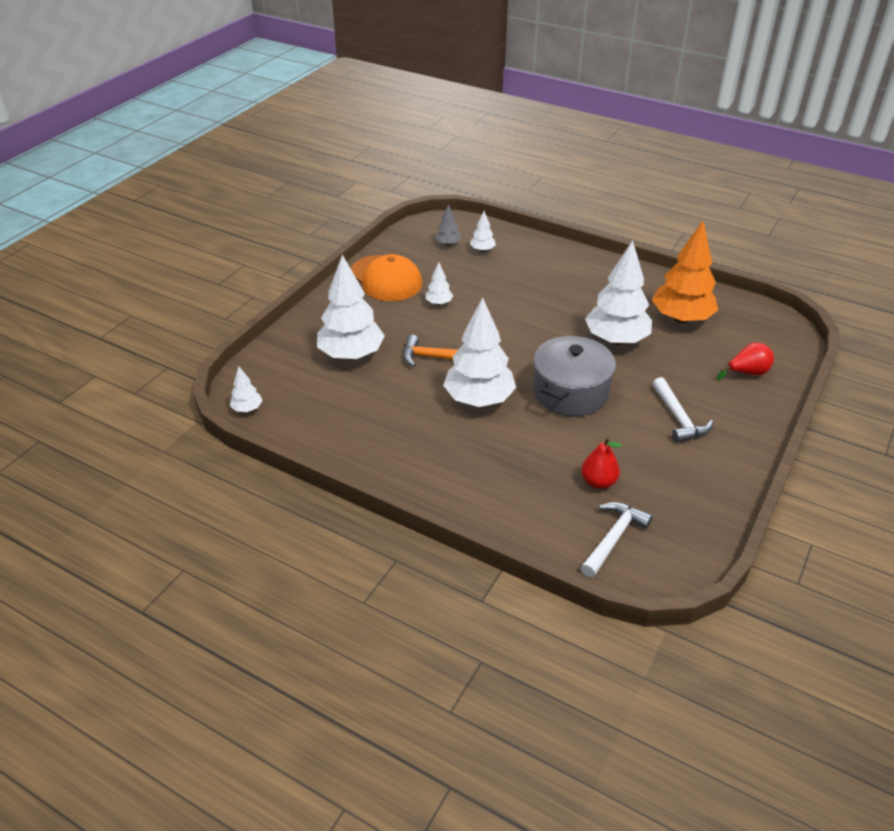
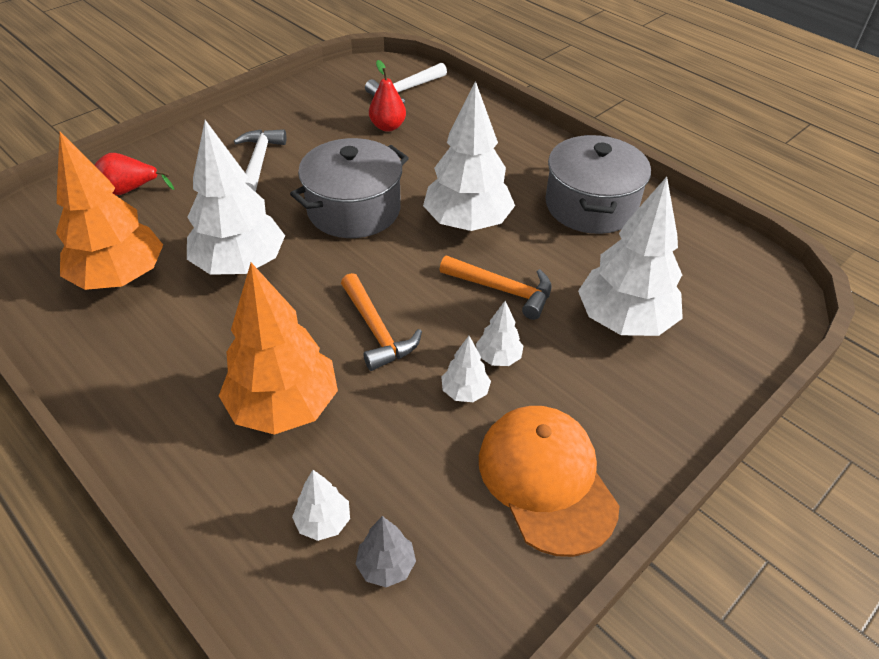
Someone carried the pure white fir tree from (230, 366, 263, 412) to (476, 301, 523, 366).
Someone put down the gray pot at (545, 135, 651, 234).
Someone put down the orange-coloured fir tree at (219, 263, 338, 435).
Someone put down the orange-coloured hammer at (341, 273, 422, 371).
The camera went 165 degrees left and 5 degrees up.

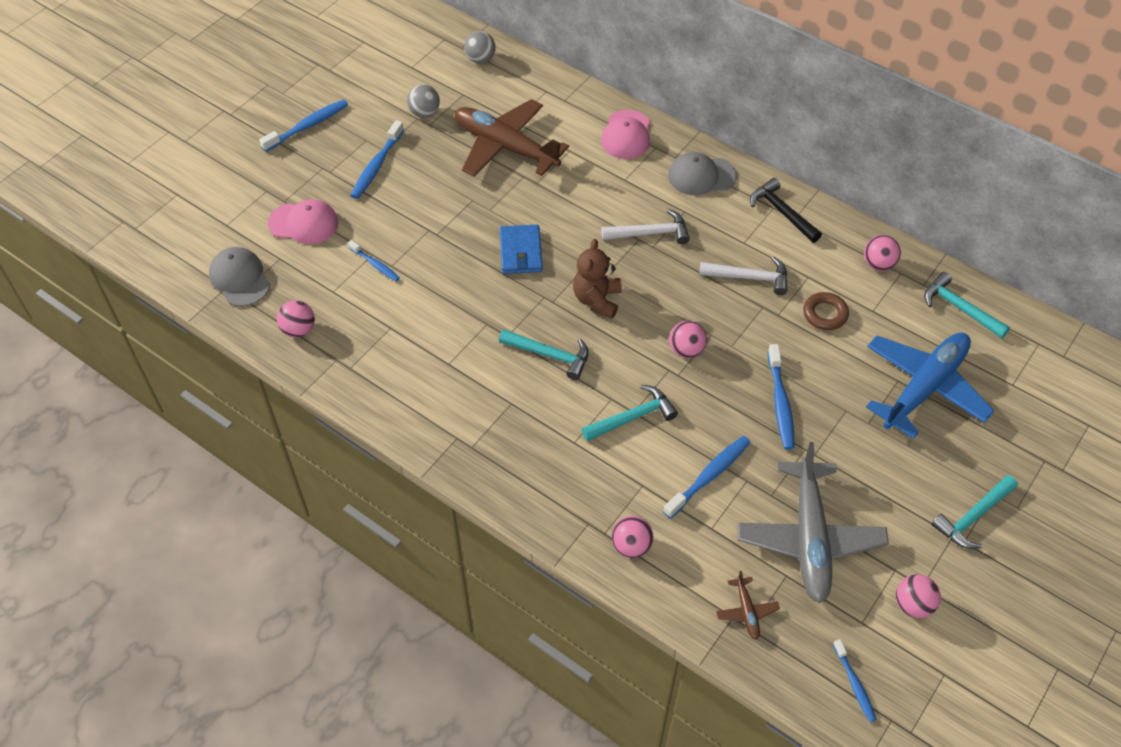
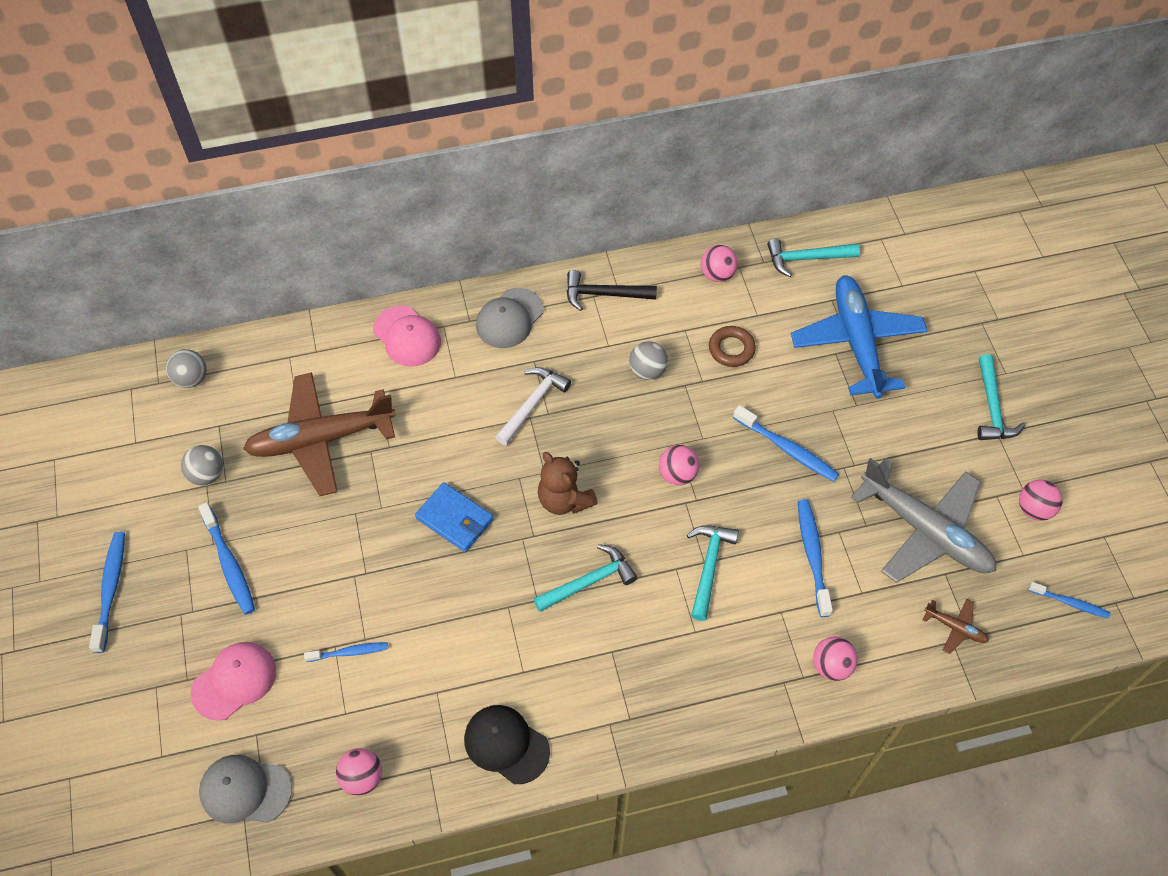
Someone swapped the pure white hammer at (699, 256, 787, 295) for the gray sphere at (629, 341, 668, 380).
Someone put down the black baseball cap at (464, 705, 550, 784).
The camera went 50 degrees left and 5 degrees up.

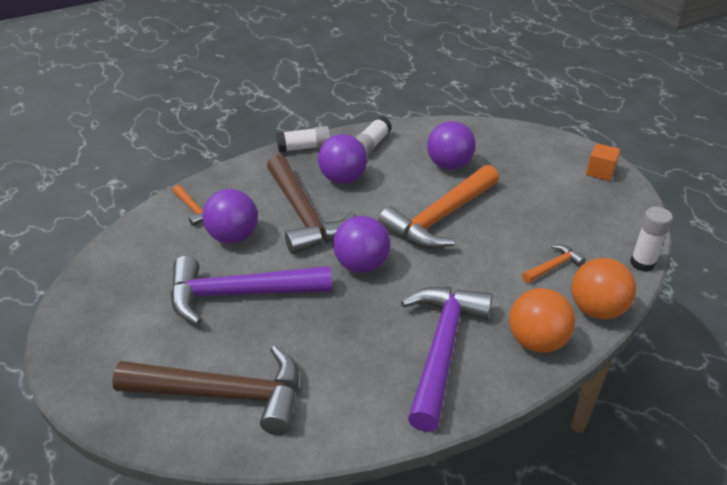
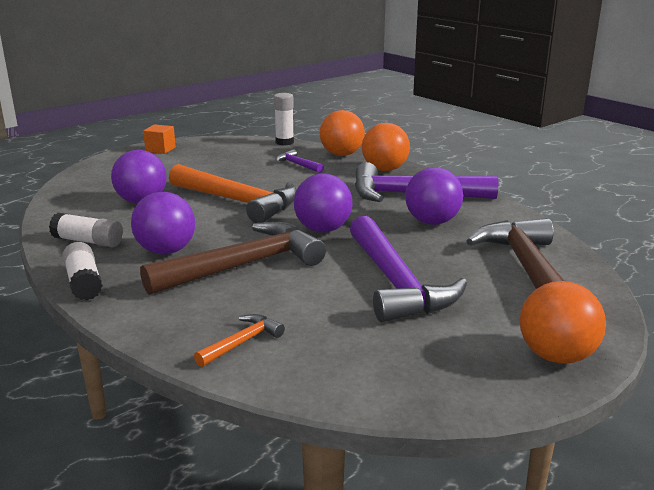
Someone carried the royal purple sphere from (202, 189, 258, 244) to (405, 167, 463, 225).
Someone repainted the orange-coloured hammer at (522, 245, 586, 283), which became the royal purple hammer at (275, 149, 324, 173).
Someone put down the orange-coloured sphere at (520, 281, 606, 364).
The camera went 100 degrees left and 15 degrees down.

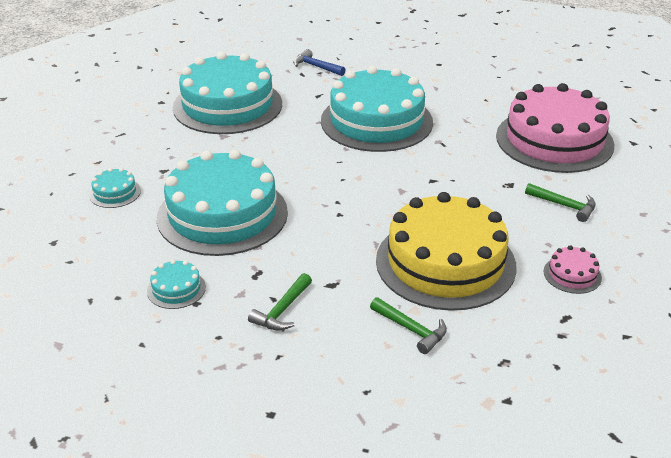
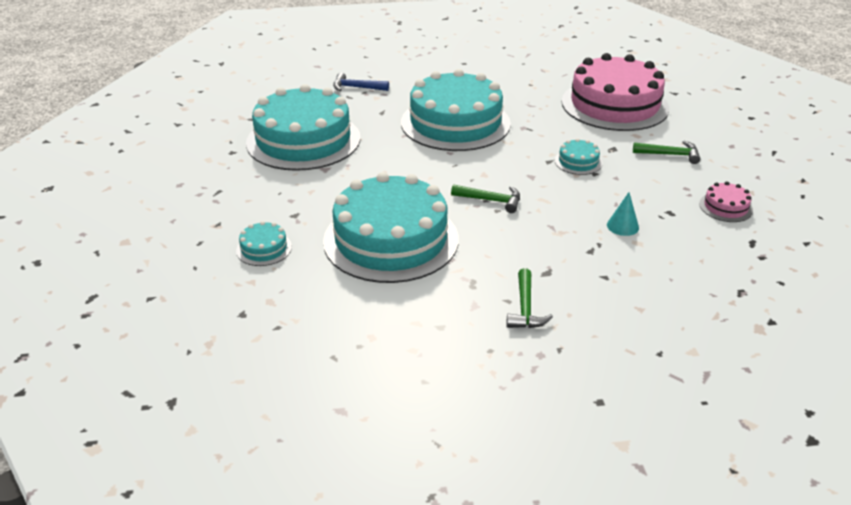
Someone swapped the yellow layer cake at (376, 192, 517, 311) for the turquoise cone at (607, 192, 639, 236).
Someone carried the turquoise layer cake from (147, 260, 206, 309) to (555, 138, 603, 175).
Someone carried the emerald hammer from (370, 297, 447, 354) to (451, 184, 520, 213).
The camera went 25 degrees left and 0 degrees up.

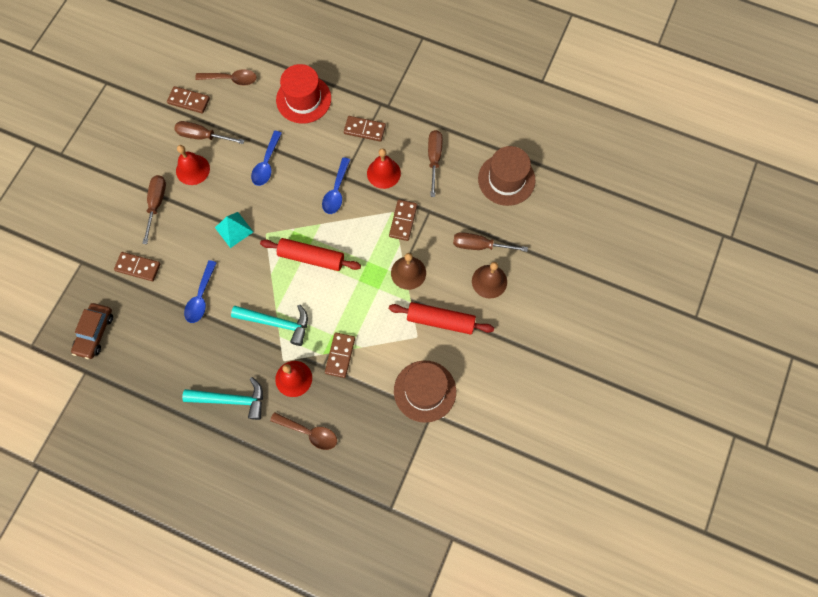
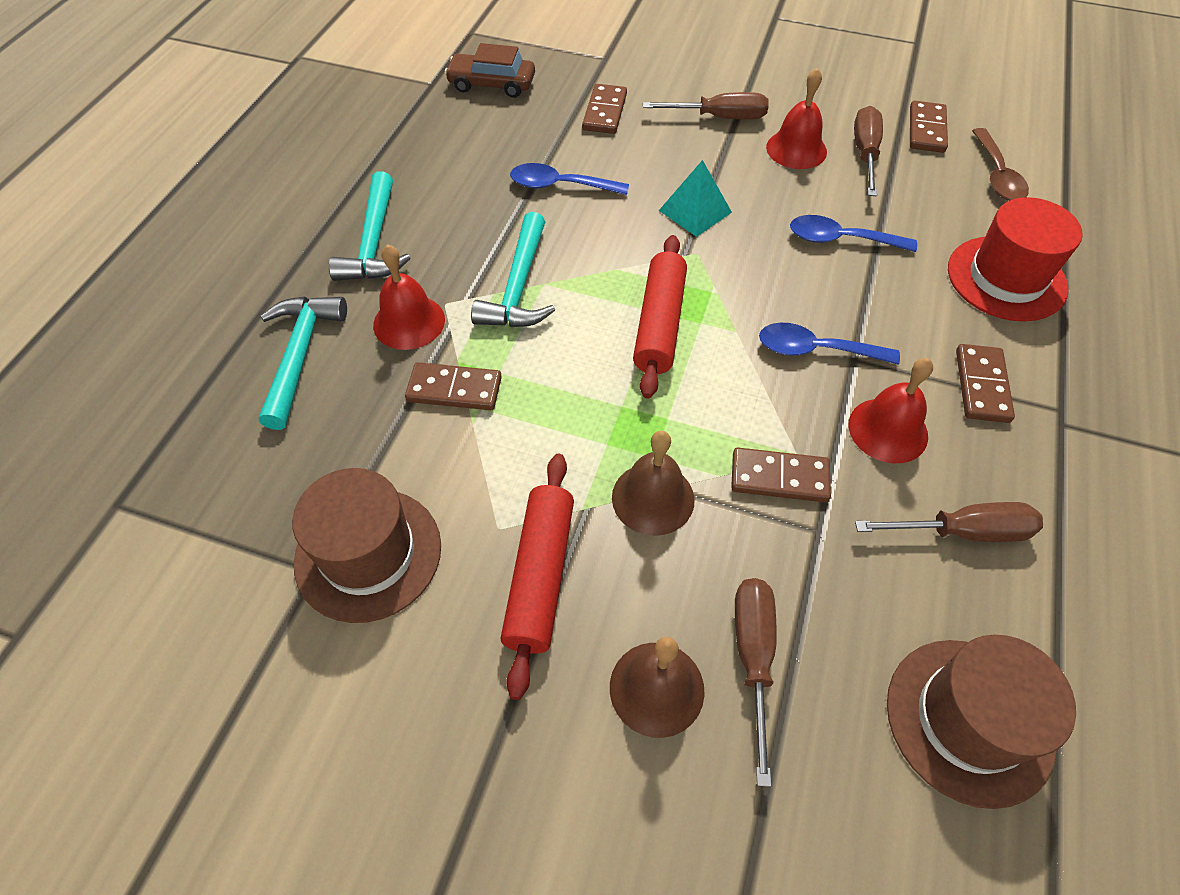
Someone swapped the russet spoon at (270, 412, 337, 450) for the turquoise hammer at (259, 296, 347, 430).
The camera went 85 degrees right and 15 degrees down.

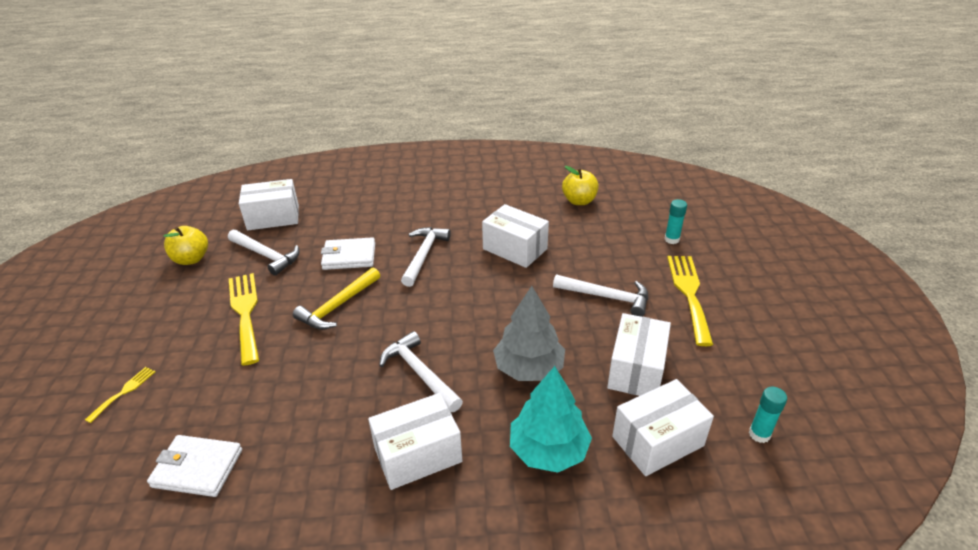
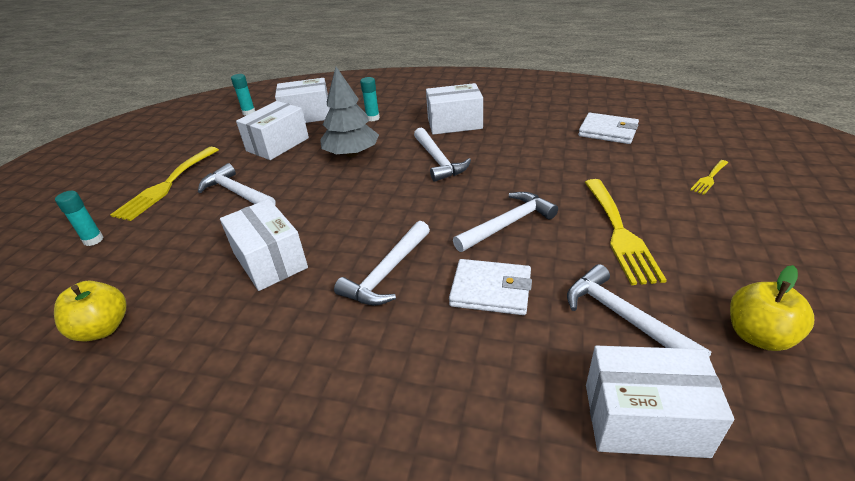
Someone repainted the yellow hammer at (293, 267, 380, 330), which became the pure white hammer at (453, 192, 558, 252).
Someone swapped the turquoise fir tree at (510, 366, 592, 473) for the turquoise stick of glue at (360, 77, 380, 121).
The camera went 160 degrees left and 0 degrees up.

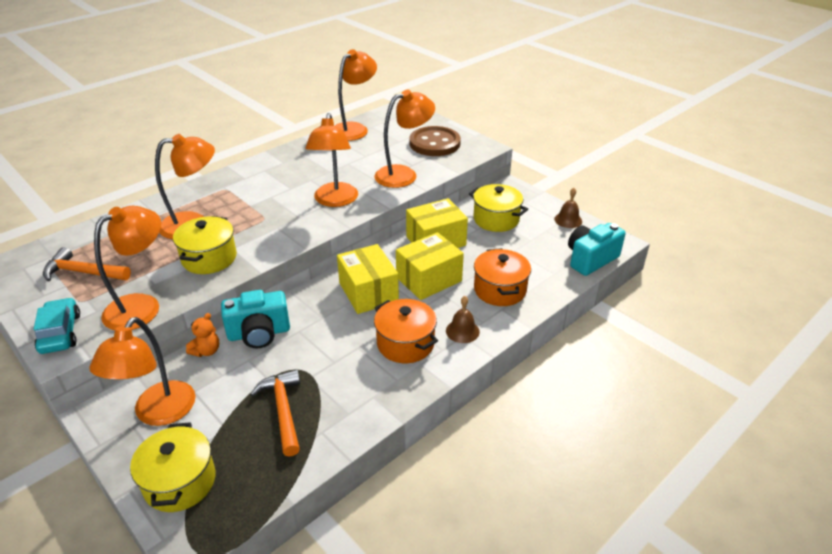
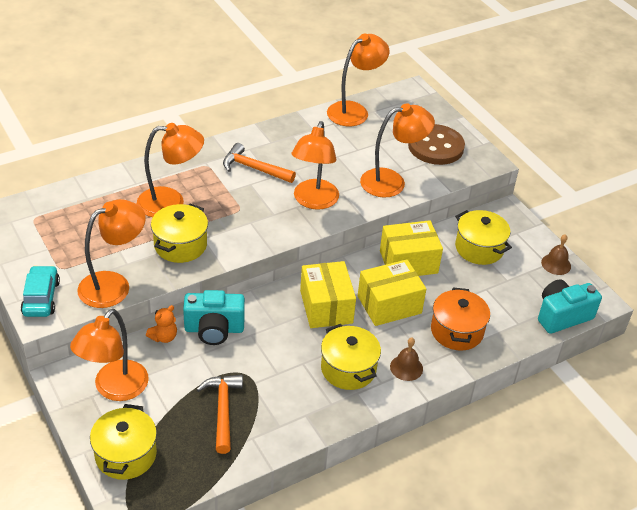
Someone carried the orange-coloured hammer from (43, 247, 131, 281) to (223, 143, 296, 183).
Someone repainted the orange-coloured pot at (374, 299, 438, 363), which became the yellow pot at (321, 324, 381, 390).
The camera went 10 degrees right and 5 degrees up.

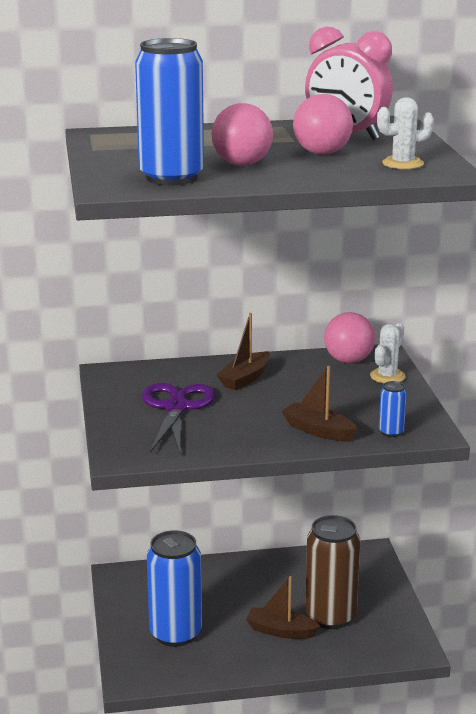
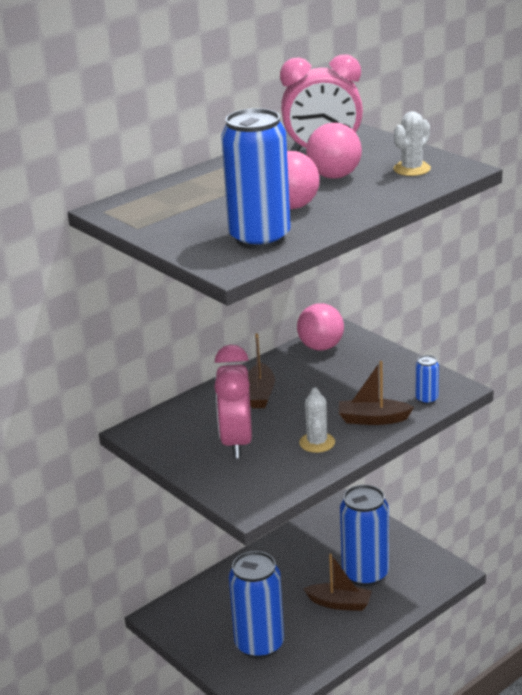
Someone carried the pure white cactus from (370, 323, 406, 383) to (299, 387, 335, 453).
Someone swapped the royal purple scissors at (142, 383, 215, 453) for the rose-pink bedside clock at (214, 344, 252, 458).
Someone repainted the russet soda can at (305, 515, 360, 629), which became the cobalt soda can at (340, 485, 389, 586).
Someone rotated the russet toy boat at (246, 576, 321, 639) by 150 degrees counterclockwise.
The camera went 30 degrees left and 5 degrees up.

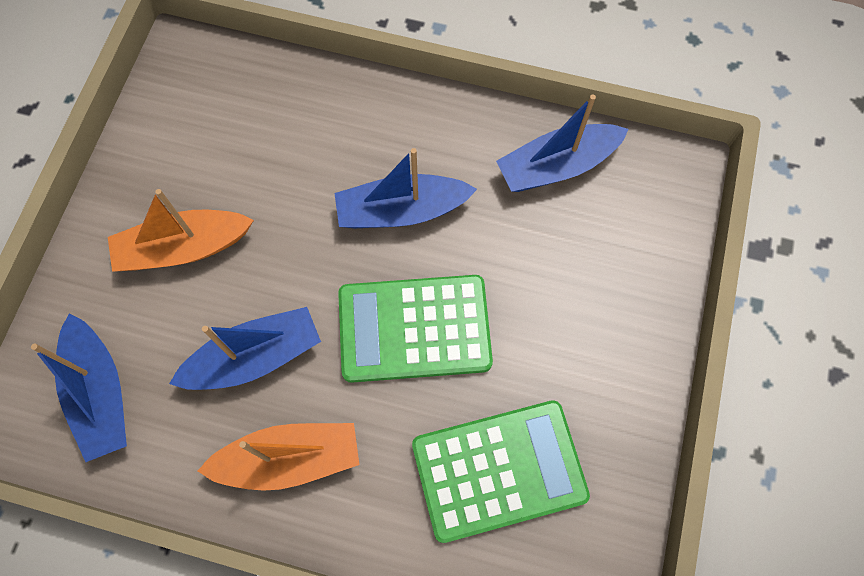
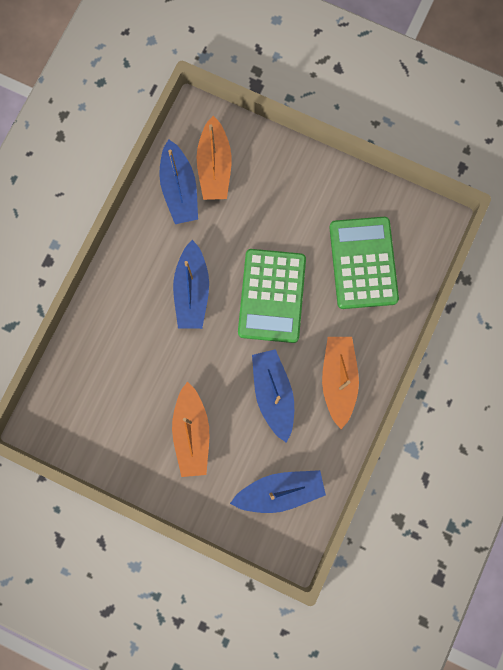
Someone put down the orange-coloured toy boat at (197, 116, 232, 200).
The camera went 80 degrees left and 10 degrees up.

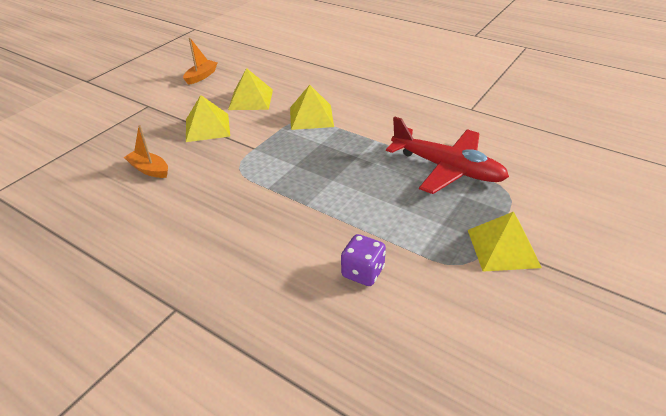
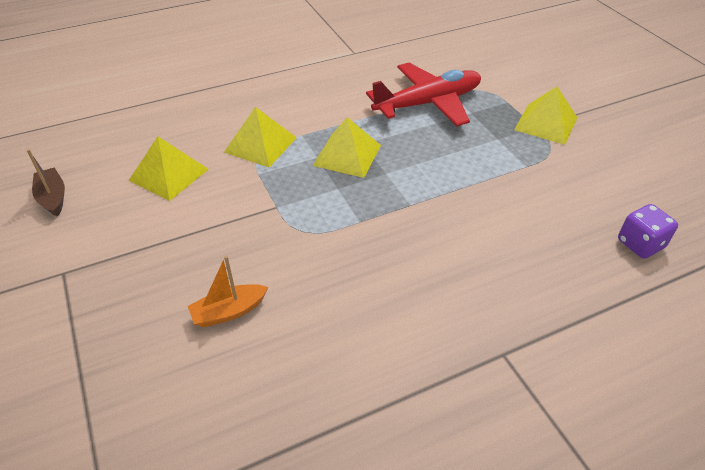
Someone repainted the orange-coloured toy boat at (183, 38, 218, 85), which became the russet toy boat at (27, 149, 65, 217).
Someone carried the yellow pyramid from (186, 95, 230, 142) to (312, 117, 381, 178).
Someone carried the royal purple die from (341, 234, 386, 286) to (618, 204, 678, 259).
The camera went 60 degrees left and 5 degrees up.

